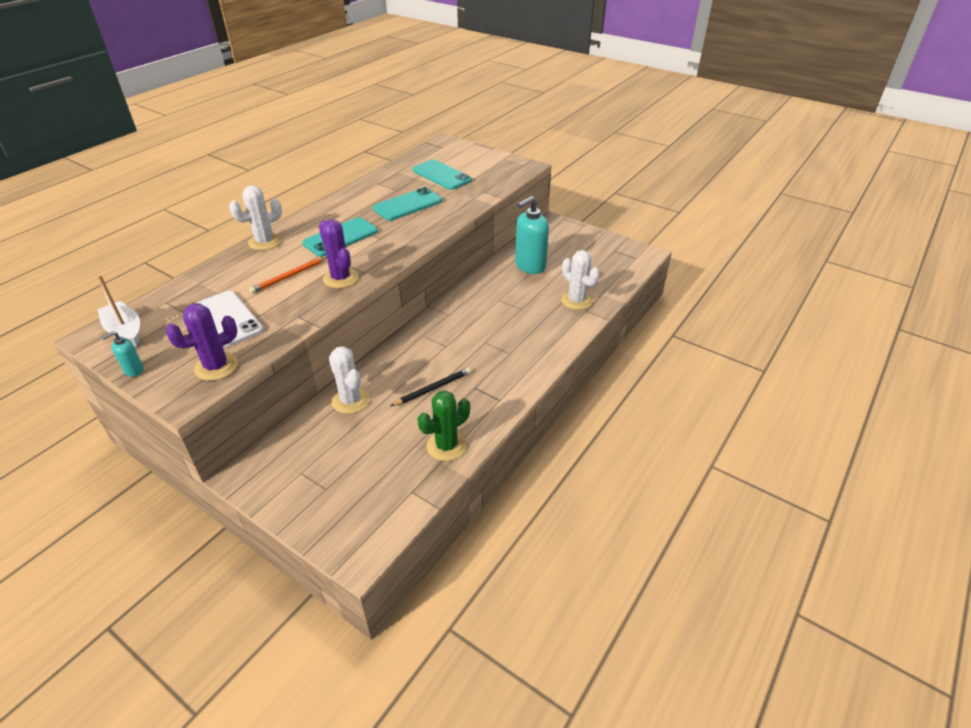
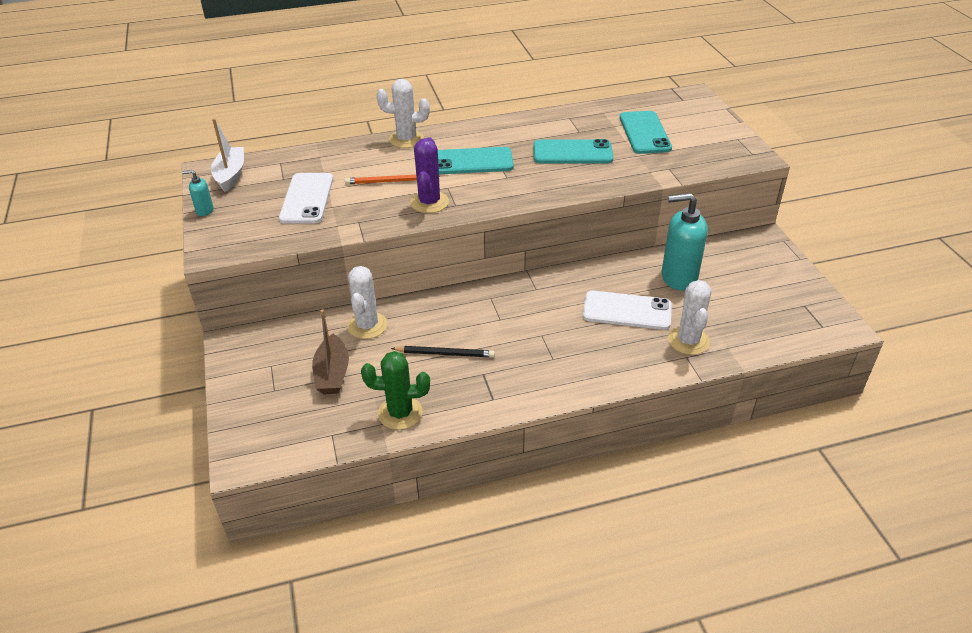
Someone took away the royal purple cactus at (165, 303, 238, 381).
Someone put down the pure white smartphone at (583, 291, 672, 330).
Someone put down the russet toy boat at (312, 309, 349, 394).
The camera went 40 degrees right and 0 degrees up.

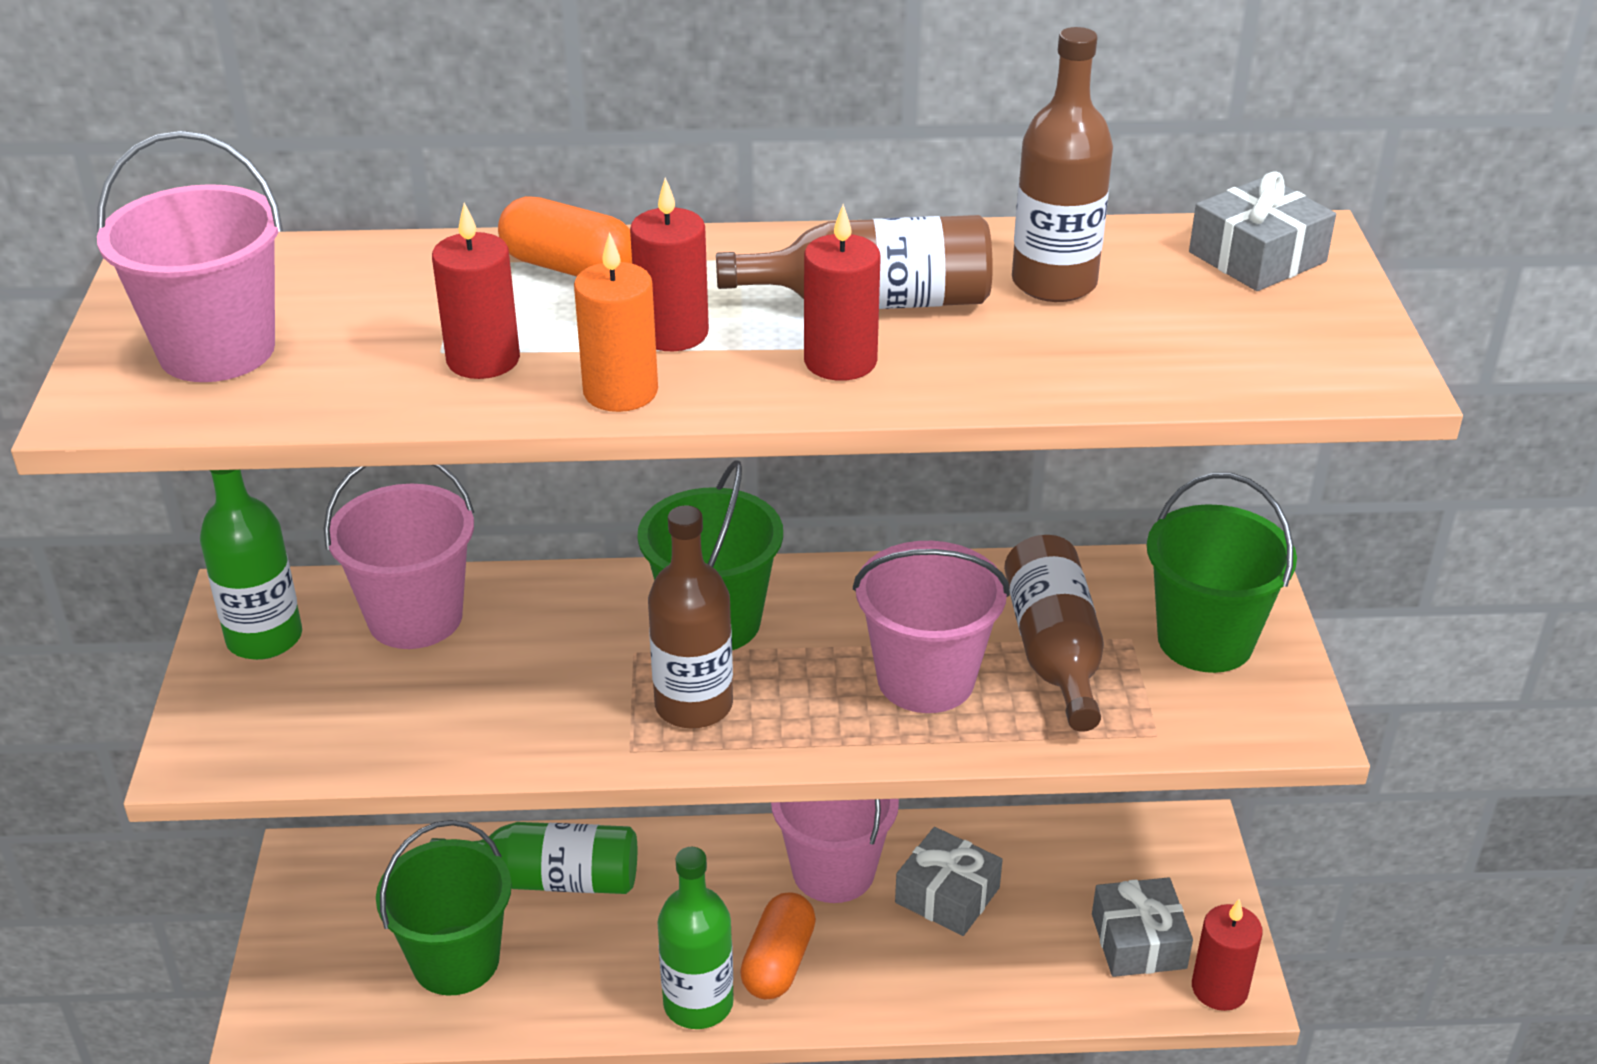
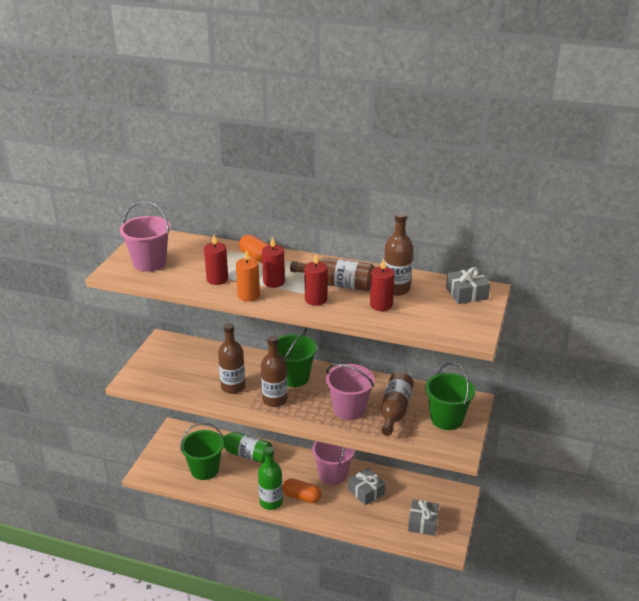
Someone took away the rose-pink bucket at (324, 465, 474, 649).
Someone took away the emerald flask at (200, 470, 302, 660).
Someone rotated the orange-coloured capsule at (740, 892, 816, 1000) by 75 degrees clockwise.
Someone carried the scarlet candle from (1192, 899, 1263, 1011) to (370, 258, 394, 311).
Someone put down the russet flask at (218, 323, 245, 394).
The camera went 20 degrees right and 5 degrees down.

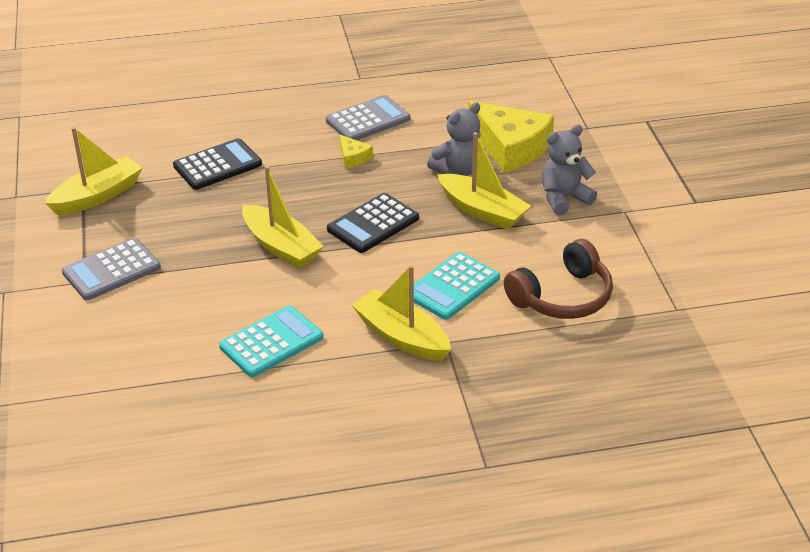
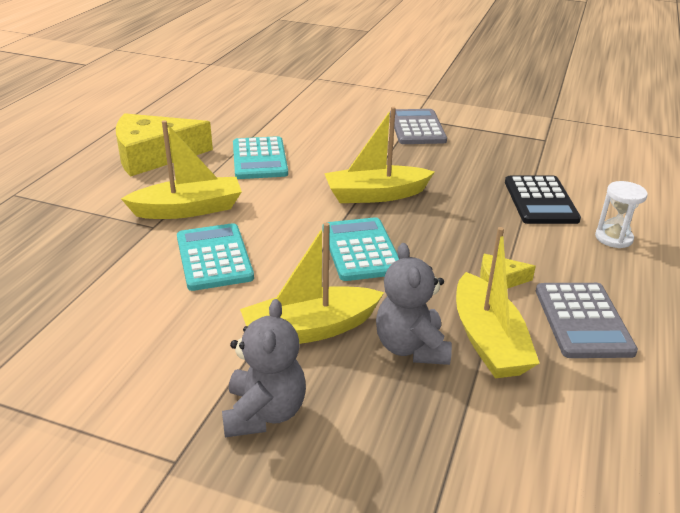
Someone carried the yellow cheese wedge from (468, 101, 554, 173) to (116, 113, 213, 176).
Someone carried the yellow toy boat from (45, 127, 142, 215) to (456, 227, 539, 378).
Someone repainted the black pocket calculator at (327, 193, 419, 253), which became the turquoise pocket calculator at (322, 217, 399, 281).
Someone took away the russet headphones at (504, 239, 613, 319).
Someone put down the pure white sandglass at (595, 181, 648, 248).
The camera went 120 degrees right and 5 degrees down.

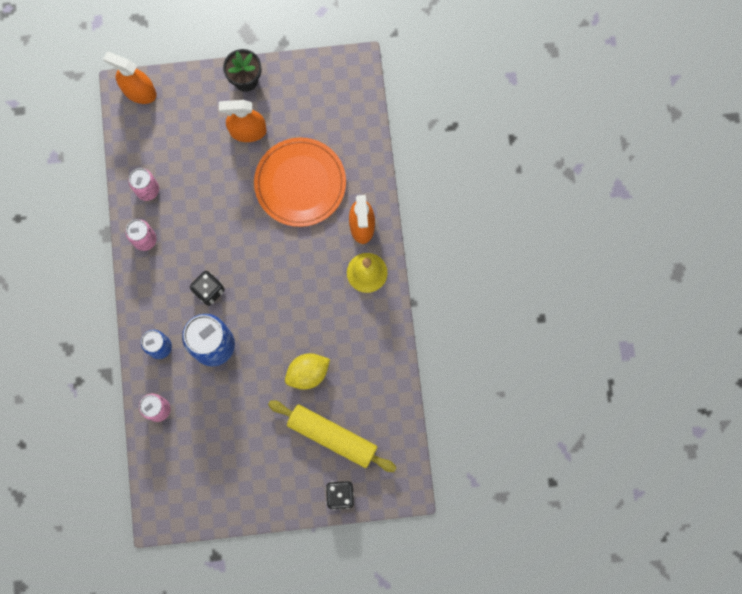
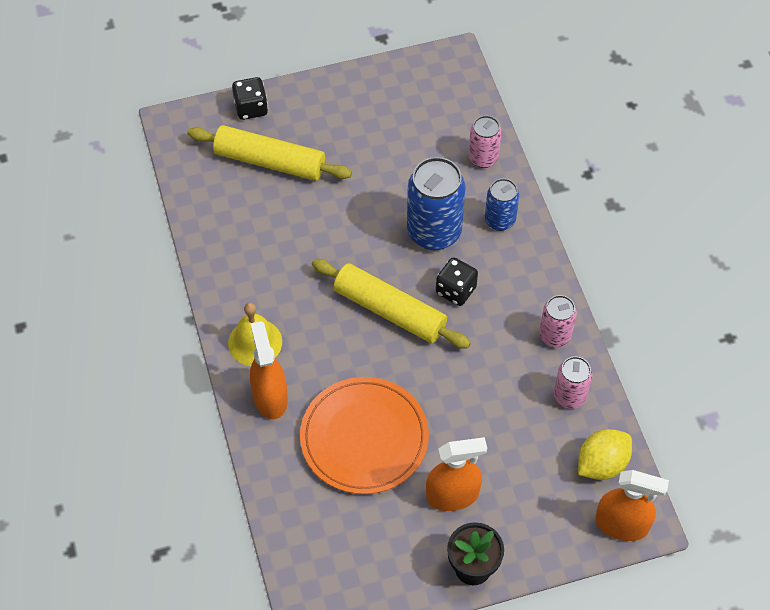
Someone carried the yellow toy lemon from (285, 353, 330, 390) to (578, 429, 632, 480).
Someone put down the yellow pastry roller at (312, 259, 471, 349).
The camera went 170 degrees right and 20 degrees down.

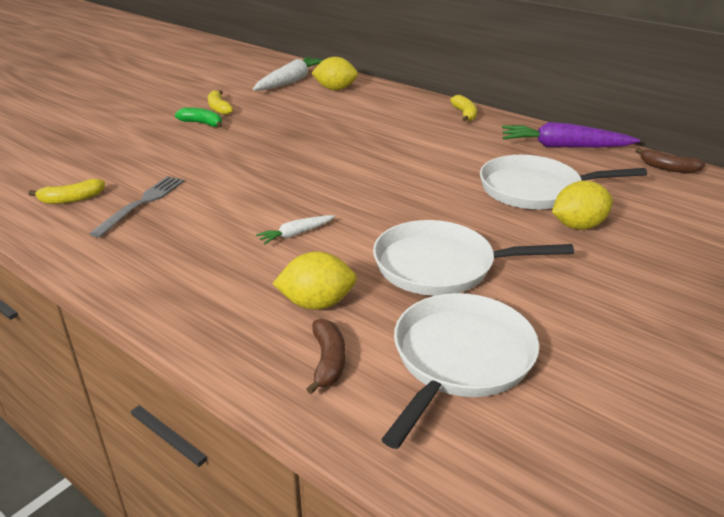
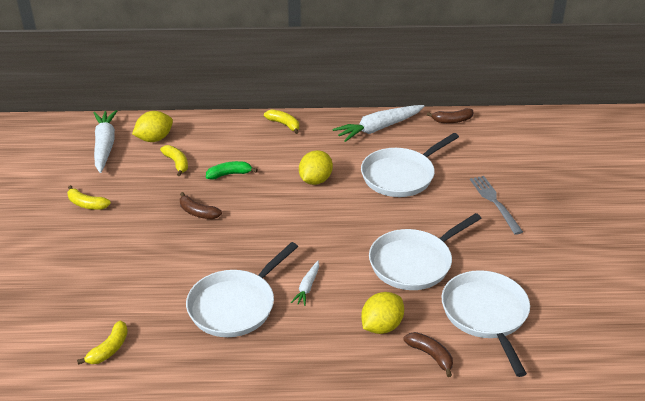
Someone carried the emerald toy banana from (175, 108, 222, 128) to (206, 161, 258, 180).
Someone repainted the royal purple toy carrot at (502, 122, 640, 148), which became the pure white toy carrot at (333, 105, 424, 142).
Someone carried the gray dinner fork from (89, 176, 185, 238) to (470, 176, 523, 235).
Someone carried the yellow toy lemon from (552, 181, 613, 230) to (299, 150, 333, 185).
Someone put down the yellow toy banana at (160, 145, 188, 176).
Someone put down the russet toy banana at (180, 192, 222, 219).
Someone put down the pure white pan at (186, 242, 298, 337).
The camera went 40 degrees left and 5 degrees up.

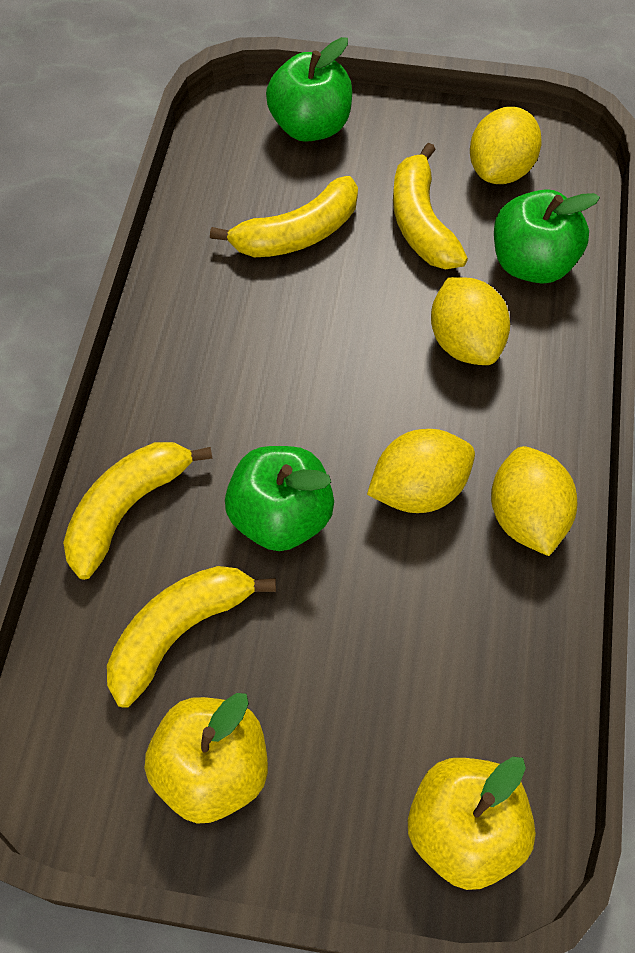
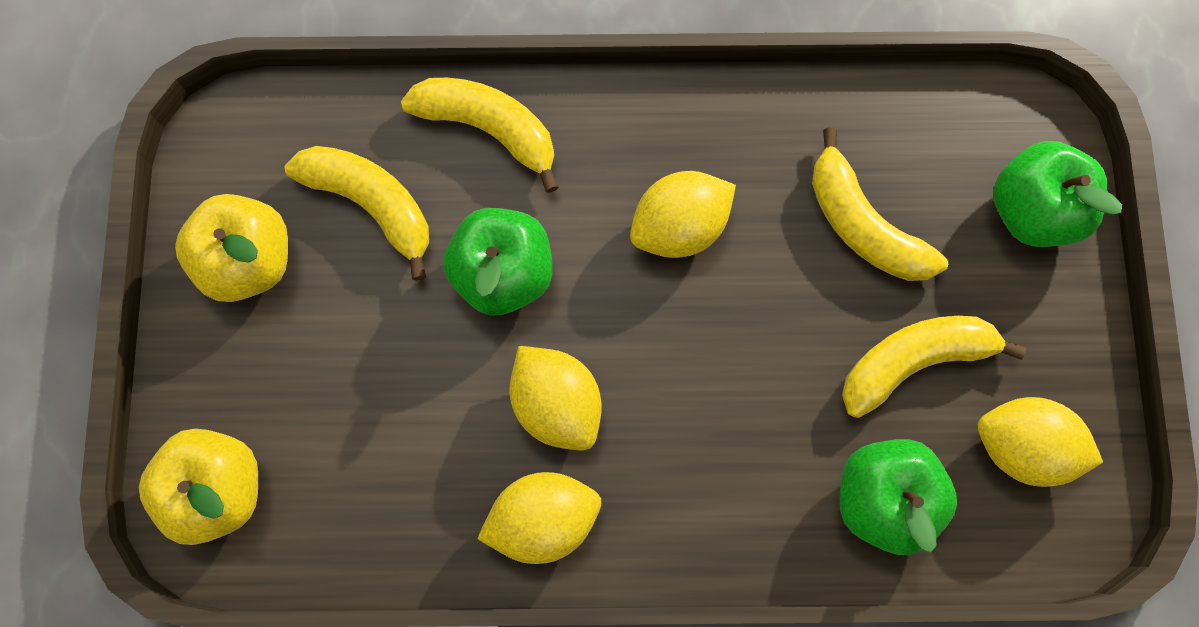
Someone carried the yellow toy lemon from (431, 277, 510, 365) to (630, 171, 736, 258).
The camera went 80 degrees right and 15 degrees up.

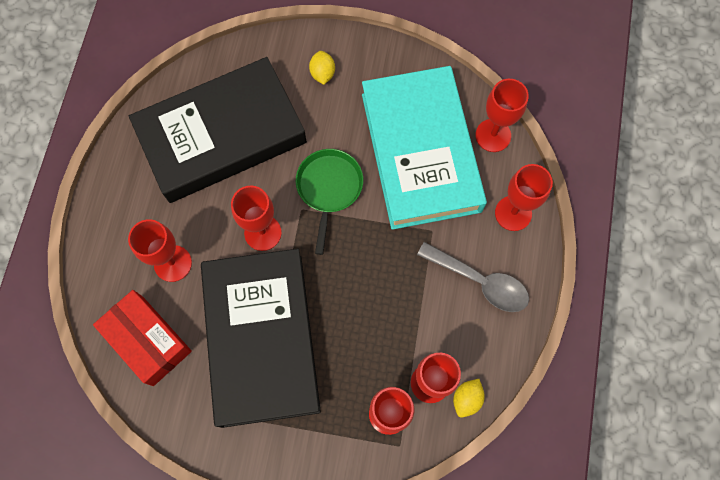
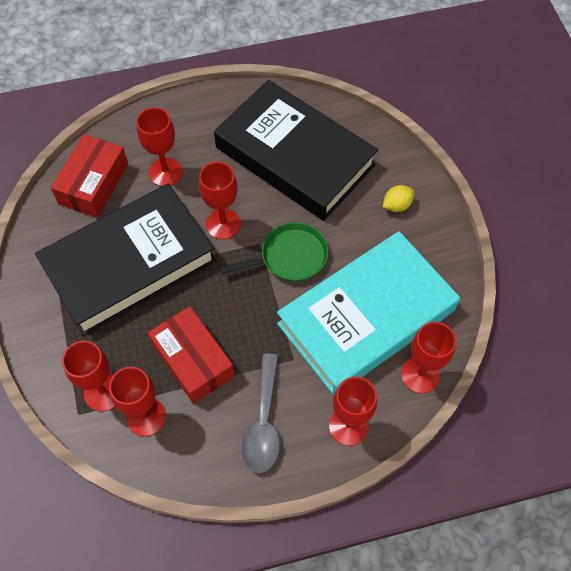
Someone took away the yellow toy lemon at (453, 379, 485, 418).
Someone put down the scarlet parcel at (148, 306, 235, 404).
The camera went 65 degrees right and 10 degrees down.

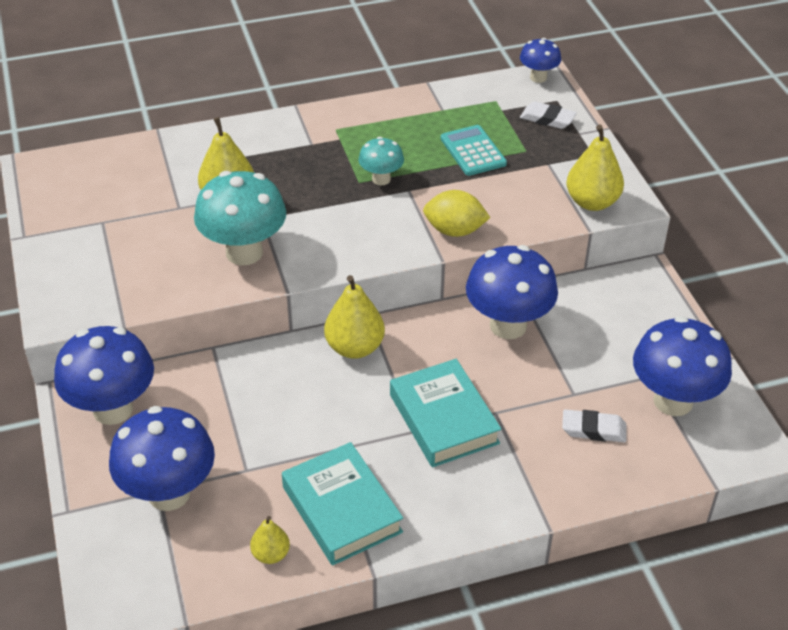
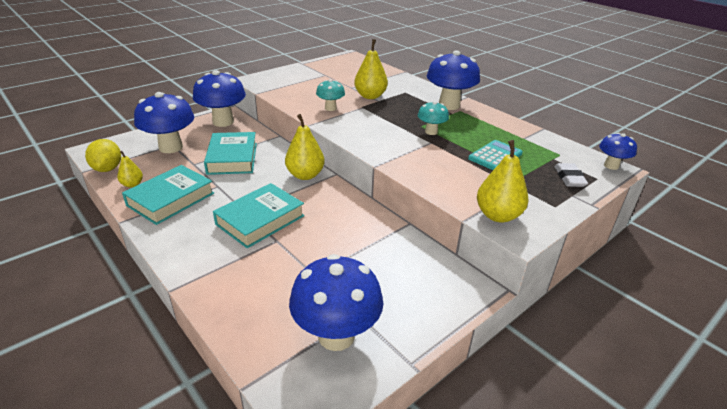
Someone scaled the turquoise toadstool at (194, 171, 286, 265) by 0.54.
Someone carried the yellow toy lemon from (423, 190, 491, 237) to (85, 139, 121, 172).
Someone carried the cobalt toadstool from (466, 245, 558, 339) to (427, 50, 480, 110).
Someone took away the pure white pencil eraser at (562, 409, 626, 442).
Someone put down the turquoise hardback at (204, 132, 257, 175).
The camera went 65 degrees right and 10 degrees down.

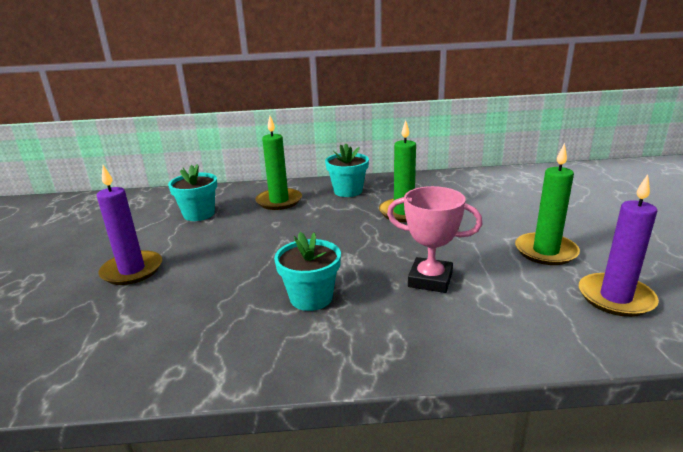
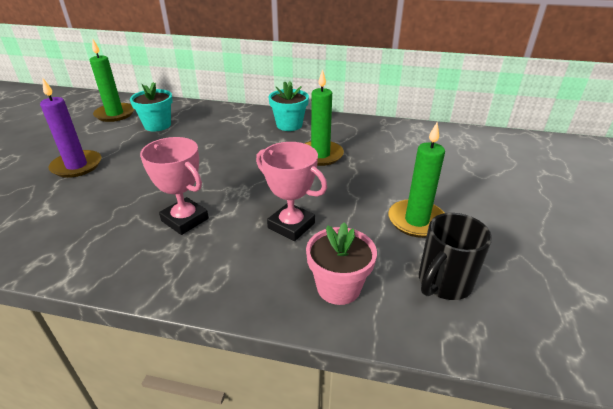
Someone carried the emerald candle from (255, 116, 302, 210) to (90, 40, 134, 122).
Someone swapped the royal purple candle at (579, 174, 659, 317) for the black mug at (419, 213, 492, 300).
Someone swapped the turquoise flower pot at (274, 232, 341, 311) for the rose-pink award cup at (140, 137, 209, 235).
Someone put down the rose-pink flower pot at (306, 222, 377, 305).
The camera went 15 degrees right and 10 degrees up.

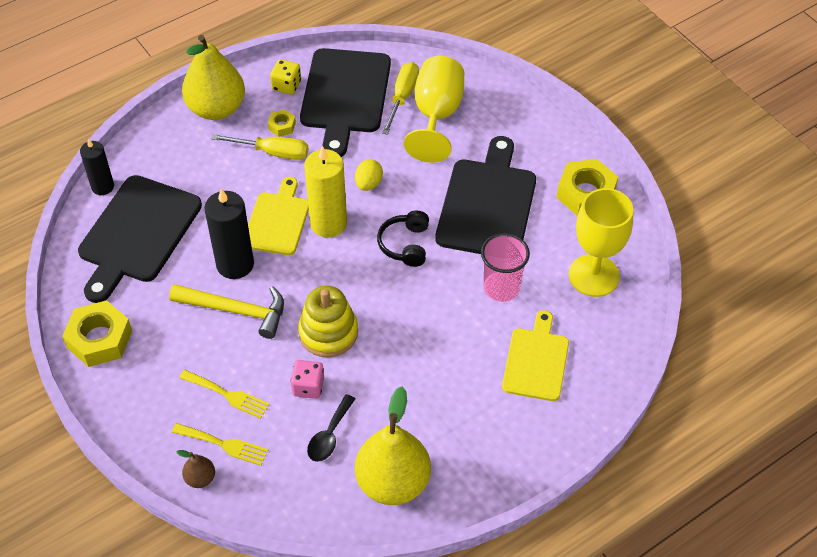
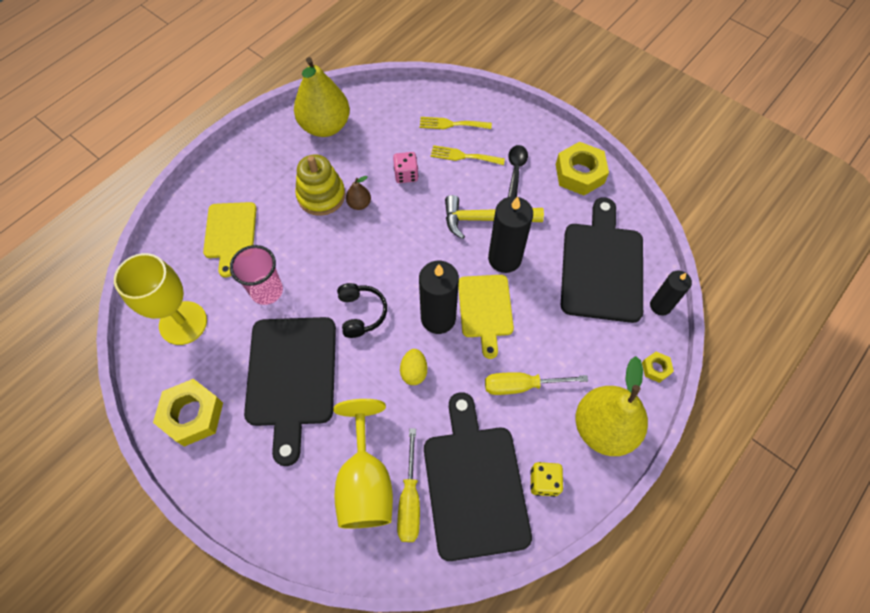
Someone carried the yellow nut from (268, 109, 296, 137) to (642, 352, 674, 383).
Someone repainted the yellow candle at (304, 146, 347, 237), which became the black candle at (419, 261, 459, 334).
Someone carried the yellow stacking rings from (298, 286, 358, 357) to (295, 154, 345, 216).
Someone carried the black spoon from (307, 394, 355, 462) to (508, 145, 528, 197).
Someone carried the russet toy pear from (177, 450, 215, 488) to (346, 176, 371, 210).
The camera went 165 degrees right and 10 degrees up.

